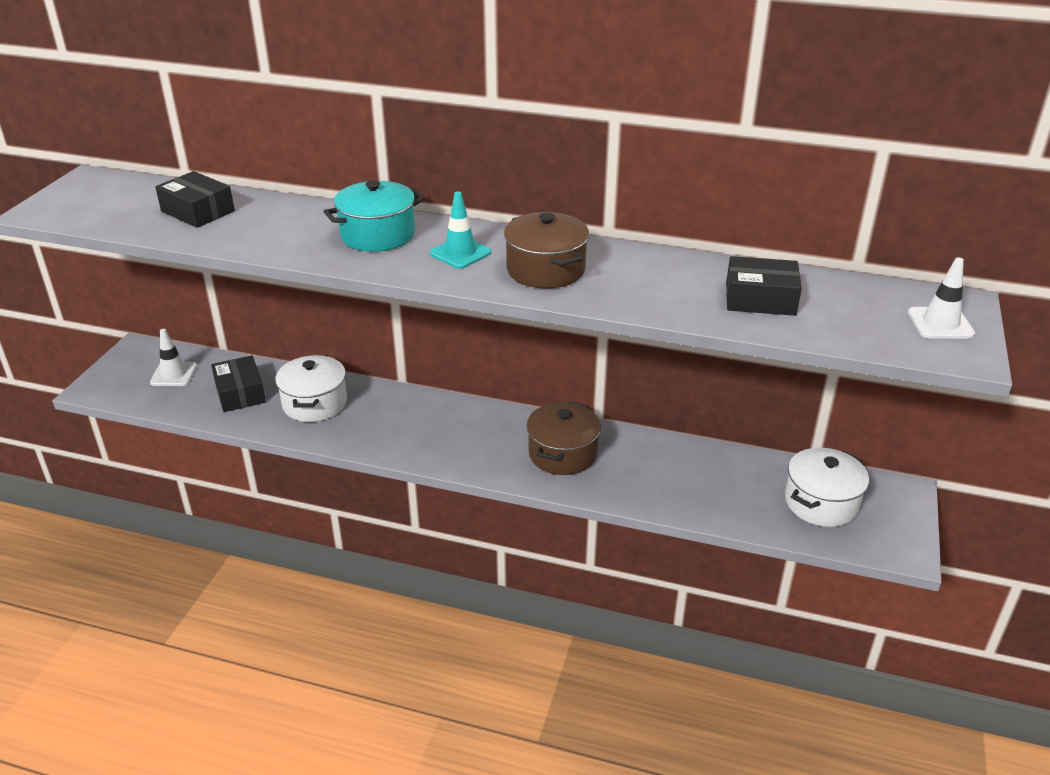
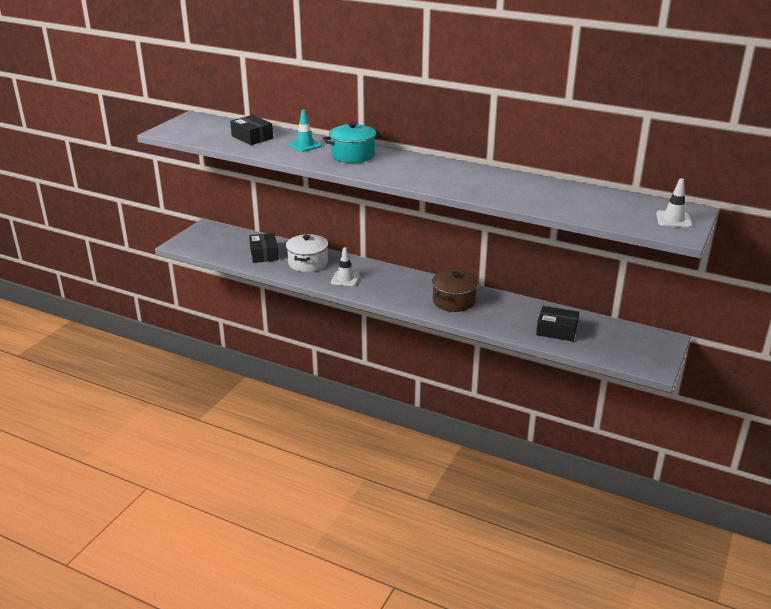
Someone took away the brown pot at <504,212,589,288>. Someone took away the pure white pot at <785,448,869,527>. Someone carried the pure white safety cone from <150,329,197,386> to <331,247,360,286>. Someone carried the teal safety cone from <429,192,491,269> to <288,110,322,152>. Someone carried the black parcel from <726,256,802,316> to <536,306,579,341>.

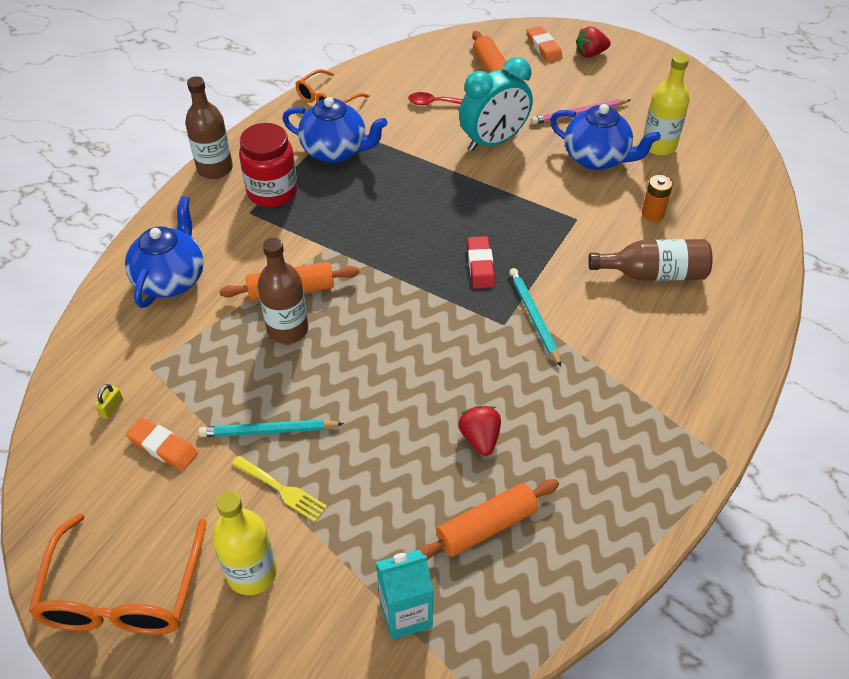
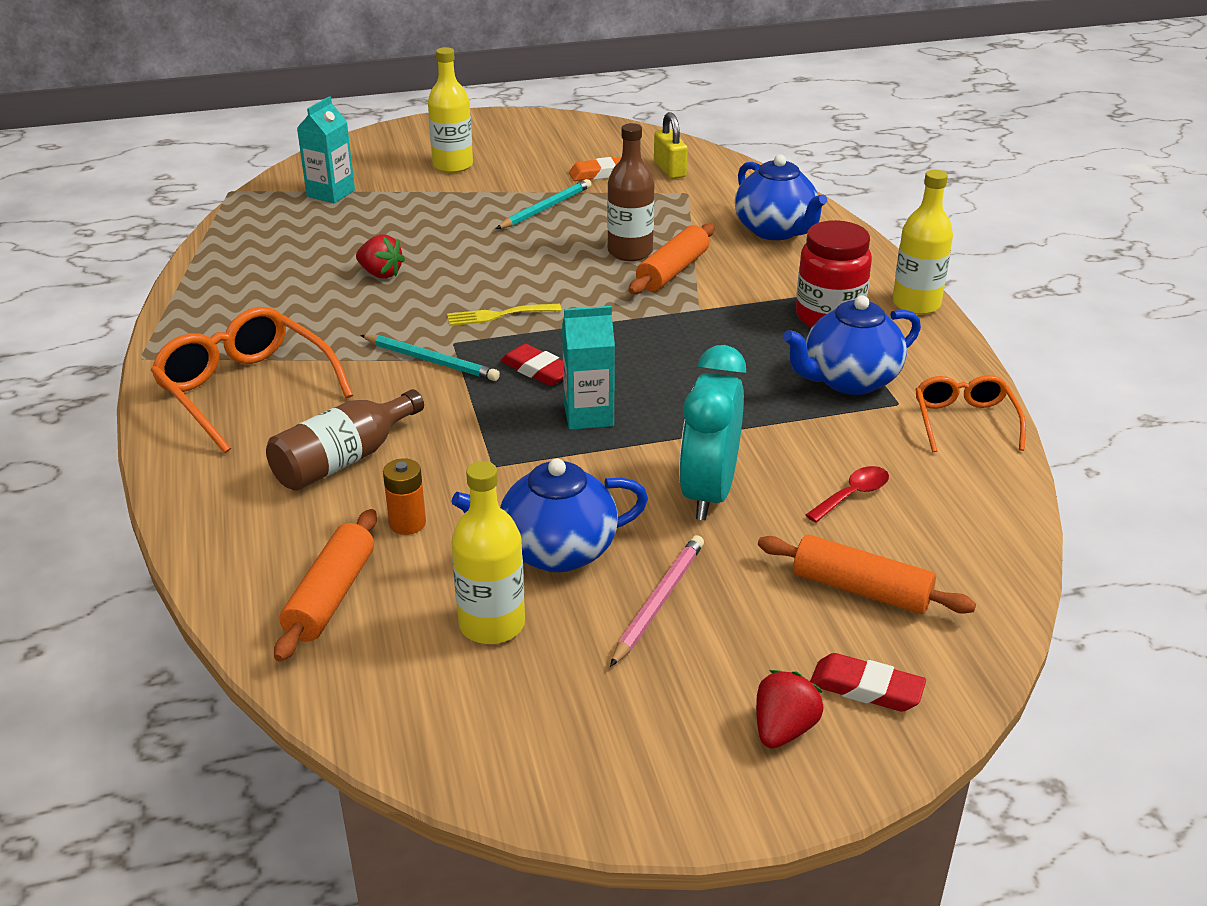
Someone put down the teal milk carton at <562,306,615,430>. Someone carried the orange spectacles from <29,513,207,635> to <150,307,353,453>. Someone carried the bright yellow dinner fork from <232,456,328,522> to <447,304,562,326>. Someone carried the orange pastry roller from <417,479,559,560> to <274,509,377,662>. Someone repainted the brown bottle at <185,76,233,179>, which became the bright yellow bottle at <892,170,953,315>. Someone repainted the orange eraser at <527,26,563,62>, which became the scarlet eraser at <810,653,926,712>. Someone scaled the bright yellow small lock at <95,384,123,419> by 1.84.

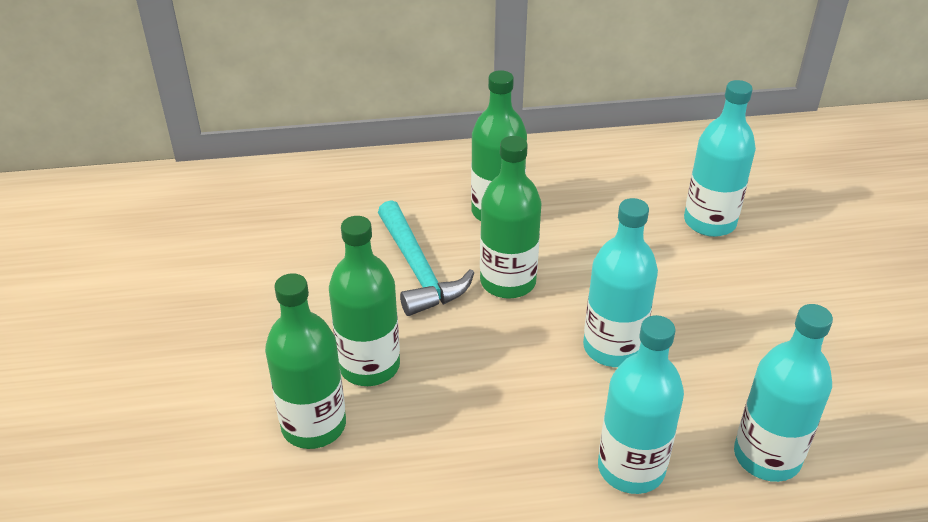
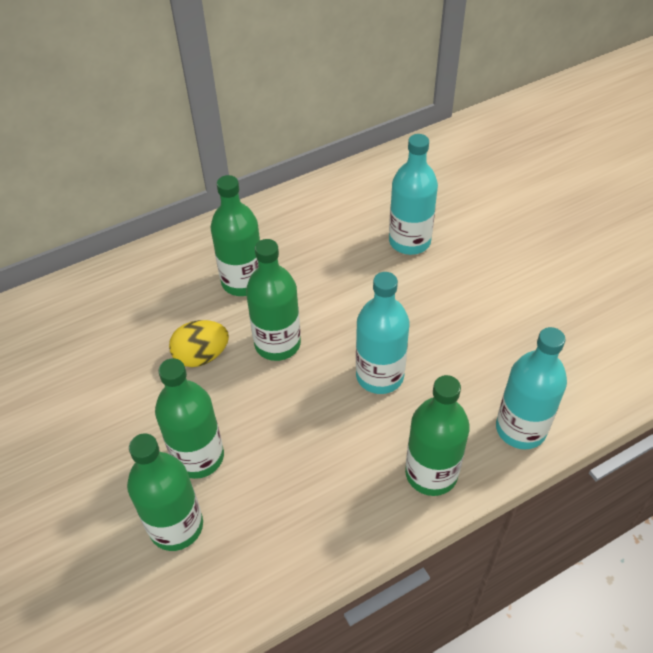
Someone swapped the teal carpenter's hammer at <378,200,474,316> for the bright yellow egg shape at <169,320,229,367>. Someone repainted the teal bottle at <598,315,684,494>, which became the green bottle at <405,375,470,496>.

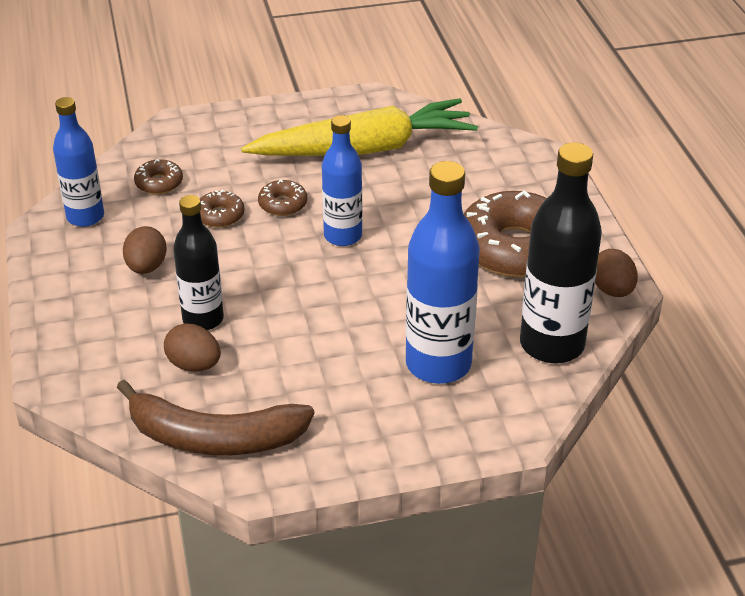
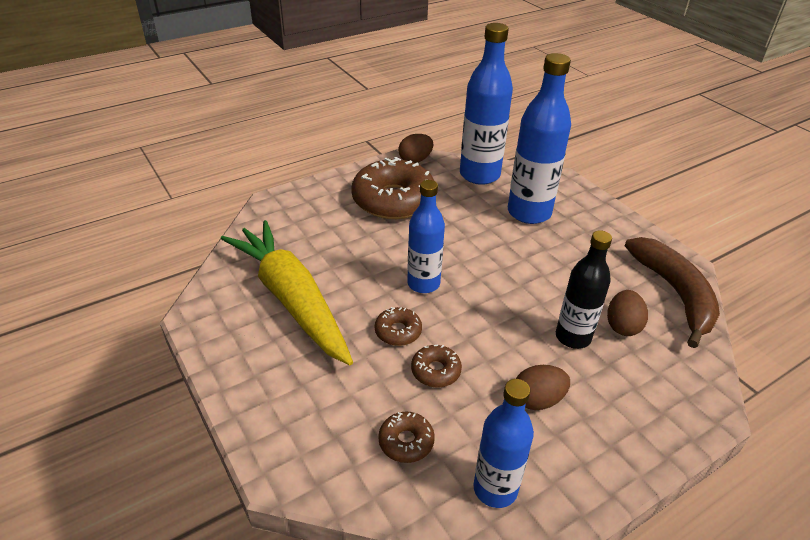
Someone repainted the black bottle at <520,142,602,363>, which became the cobalt bottle at <460,23,513,185>.

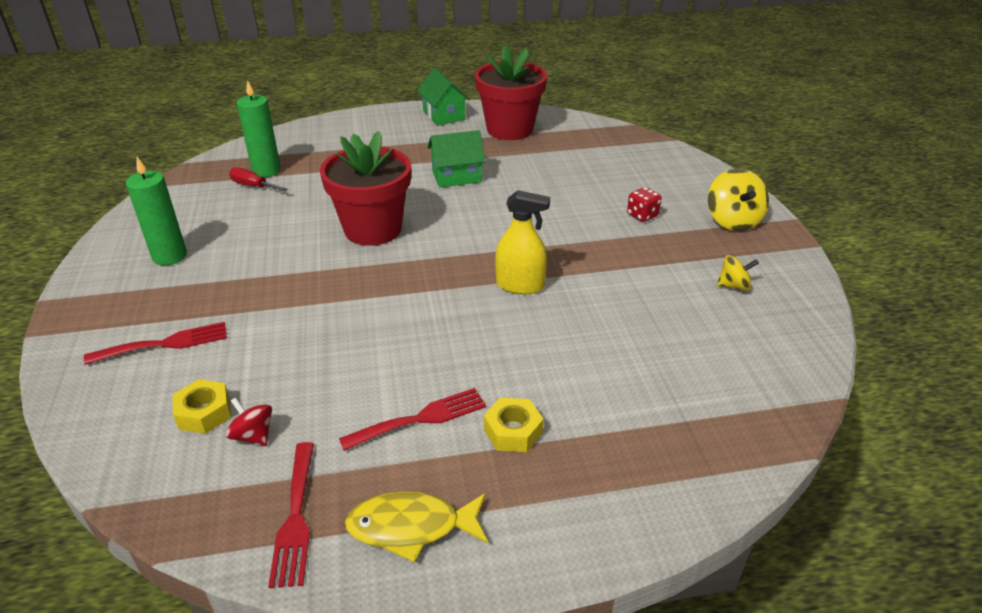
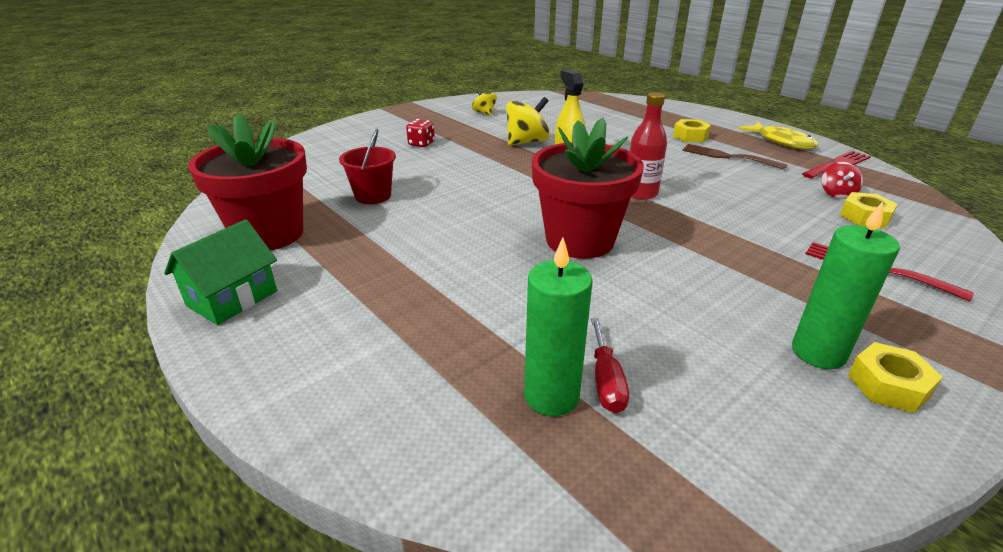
Someone took away the green toy house at <427,130,486,188>. Someone put down the scarlet bucket at <339,129,396,204>. Someone put down the scarlet bottle at <630,92,667,200>. Someone put down the bright yellow hexagon nut at <848,342,943,413>. Someone carried the bright yellow whirligig from <708,168,769,231> to <506,97,550,145>. Someone repainted the scarlet dinner fork at <339,388,486,451>, which became the brown dinner fork at <682,144,788,170>.

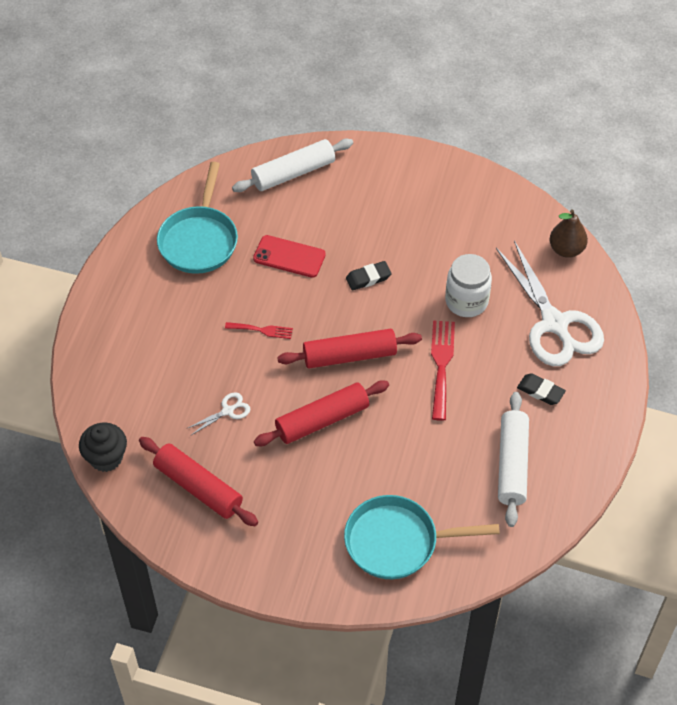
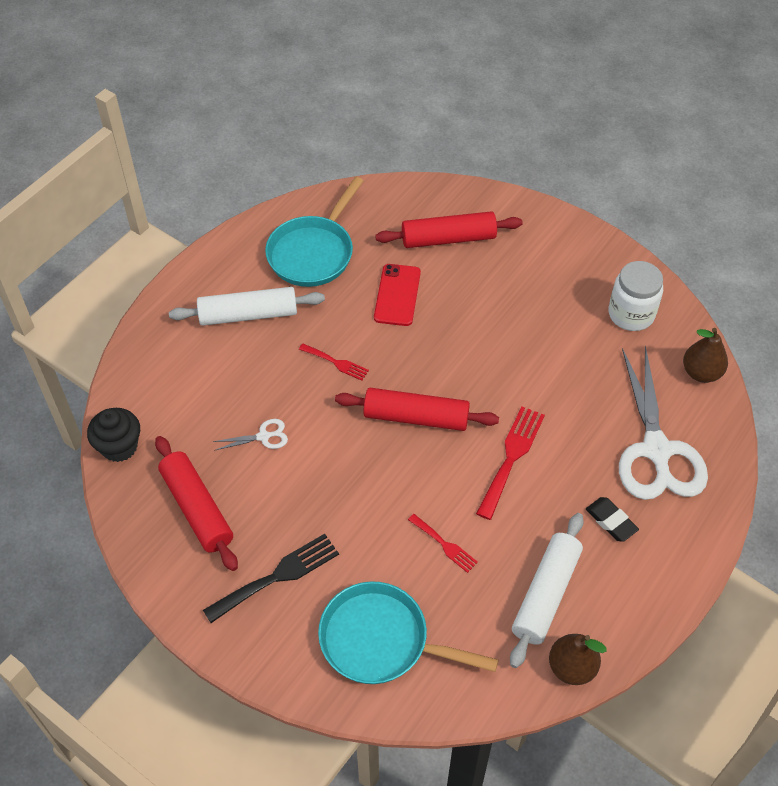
Someone took away the black eraser at <346,261,392,290>. Someone put down the black dinner fork at <203,534,339,623>. Someone put down the scarlet dinner fork at <408,514,478,573>. Someone put down the brown toy pear at <549,634,607,685>. Someone carried the pure white pastry roller from <232,139,353,192> to <169,287,325,326>. Someone carried the scarlet pastry roller from <254,380,389,446> to <375,211,523,248>. Someone carried the pure white jam jar from <445,254,492,317> to <609,261,663,331>. Someone rotated the scarlet smartphone at <253,235,326,278> by 60 degrees clockwise.

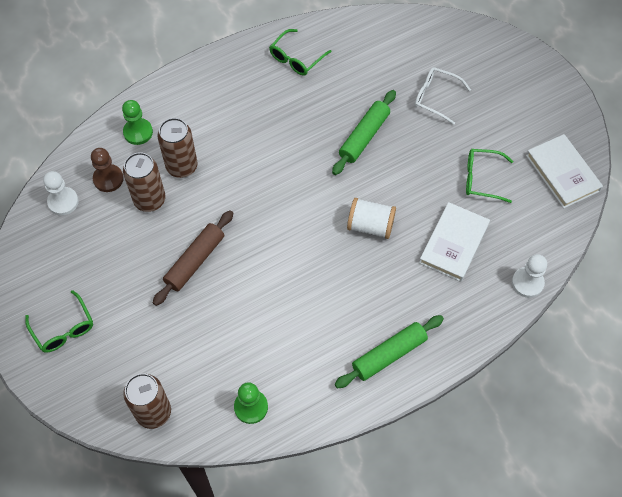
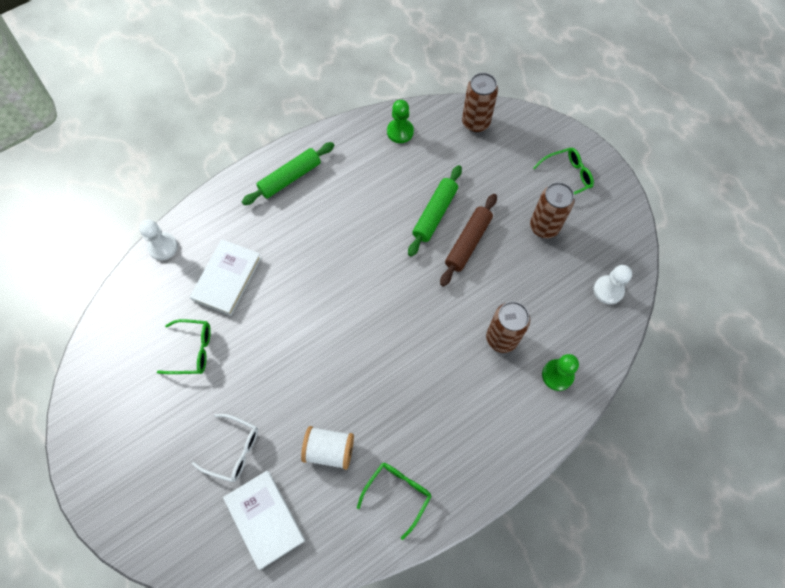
Someone took away the brown chess pawn at <91,148,124,192>. Someone carried the brown can from <123,152,166,212> to <530,182,575,238>. Someone carried the green pastry roller from <332,90,396,175> to <408,165,462,257>. Someone carried the pure white bobbin from <347,198,396,239> to <301,426,354,470>. Someone carried the pure white hardcover from <526,134,603,208> to <223,471,306,570>. Someone rotated the green spectacles at <25,290,93,353> by 105 degrees clockwise.

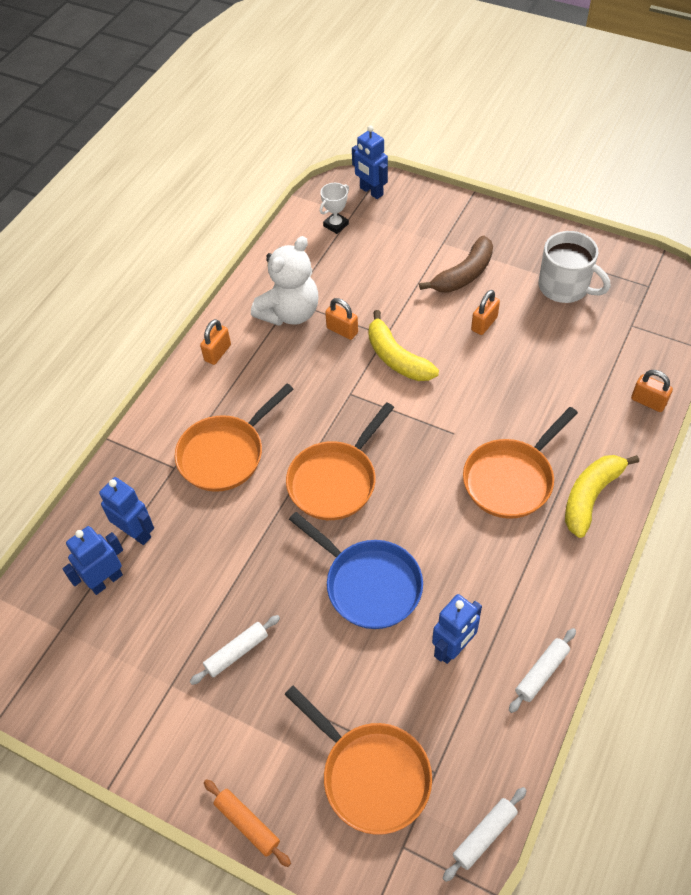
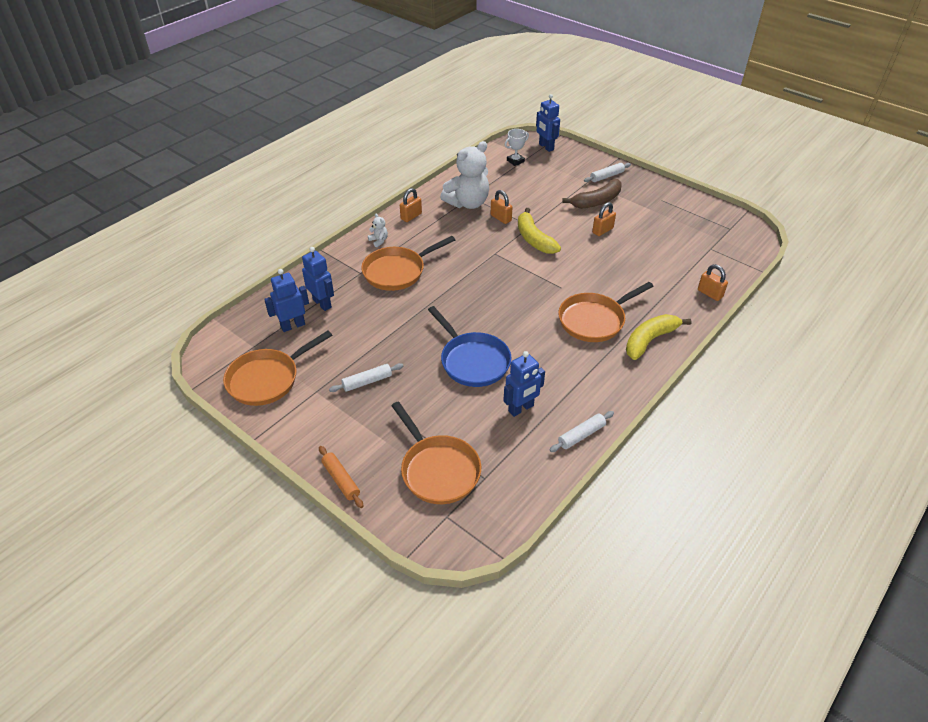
Someone took away the pure white mug at <538,231,610,303>. Someone put down the pure white teddy at <368,214,388,247>. Someone carried the orange pan from <286,402,394,520> to <223,331,332,406>. Someone carried the pure white pastry roller from <443,787,527,882> to <584,163,631,182>.

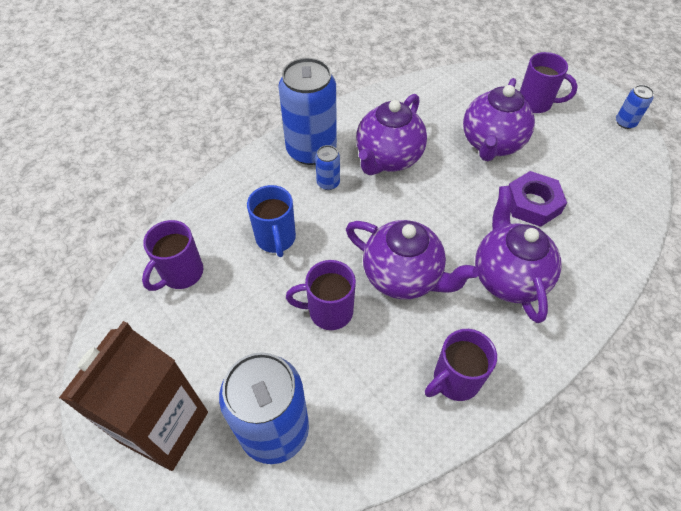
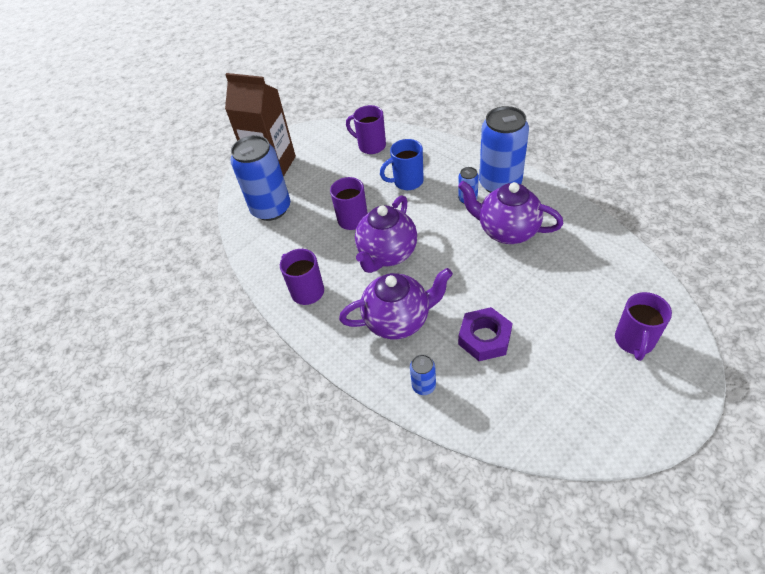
Someone took away the purple tea pot at <463,78,535,161>. Someone carried the cobalt can from <616,85,654,129> to <410,354,436,395>.

